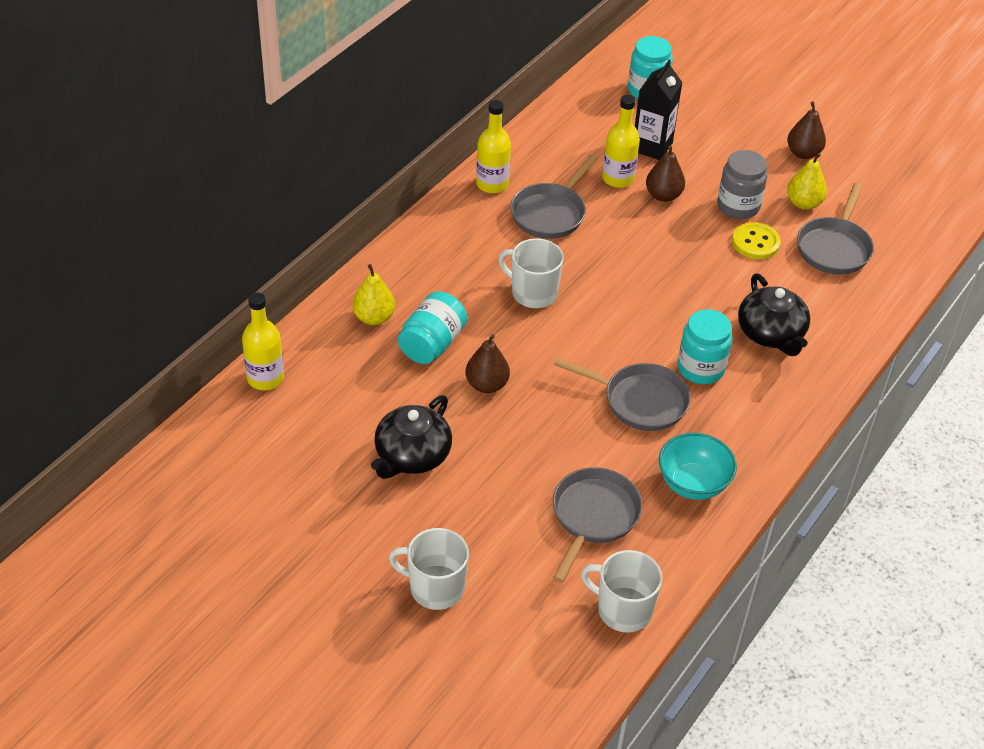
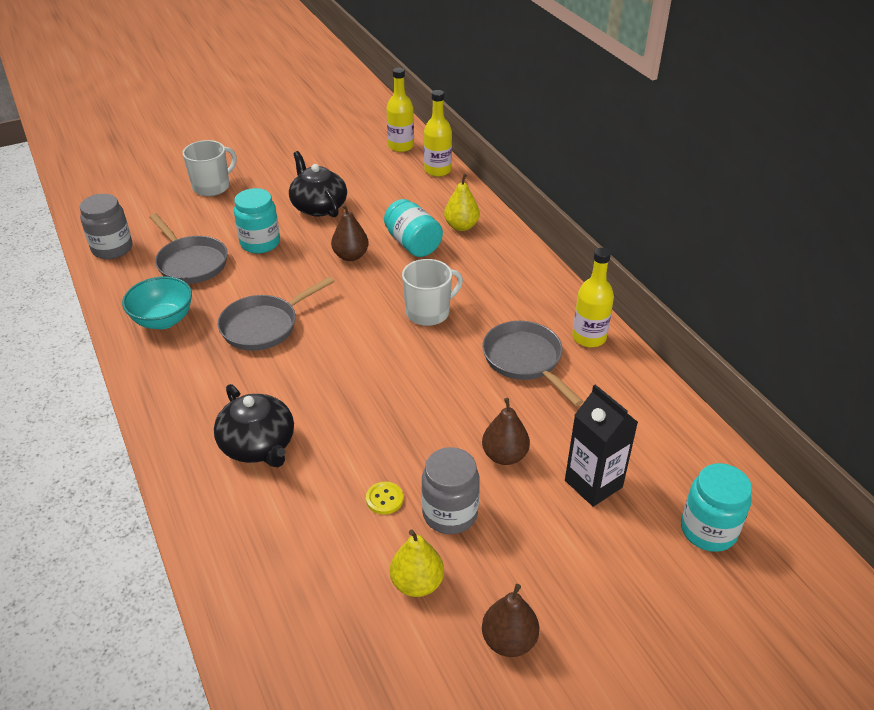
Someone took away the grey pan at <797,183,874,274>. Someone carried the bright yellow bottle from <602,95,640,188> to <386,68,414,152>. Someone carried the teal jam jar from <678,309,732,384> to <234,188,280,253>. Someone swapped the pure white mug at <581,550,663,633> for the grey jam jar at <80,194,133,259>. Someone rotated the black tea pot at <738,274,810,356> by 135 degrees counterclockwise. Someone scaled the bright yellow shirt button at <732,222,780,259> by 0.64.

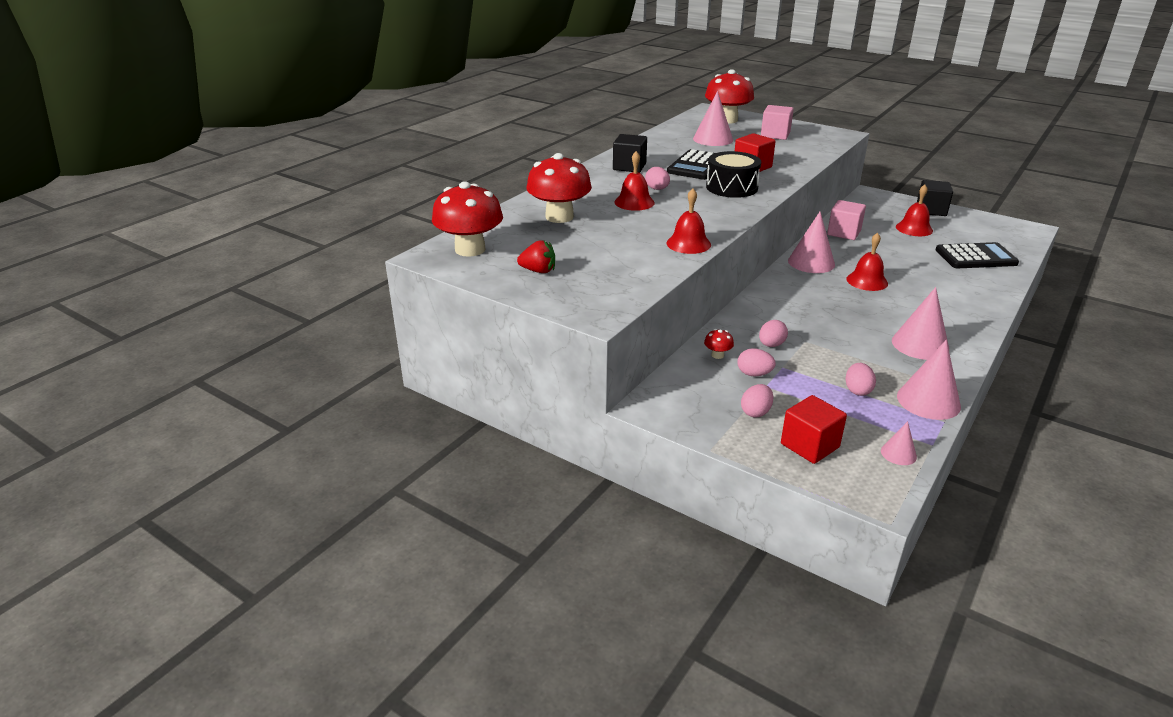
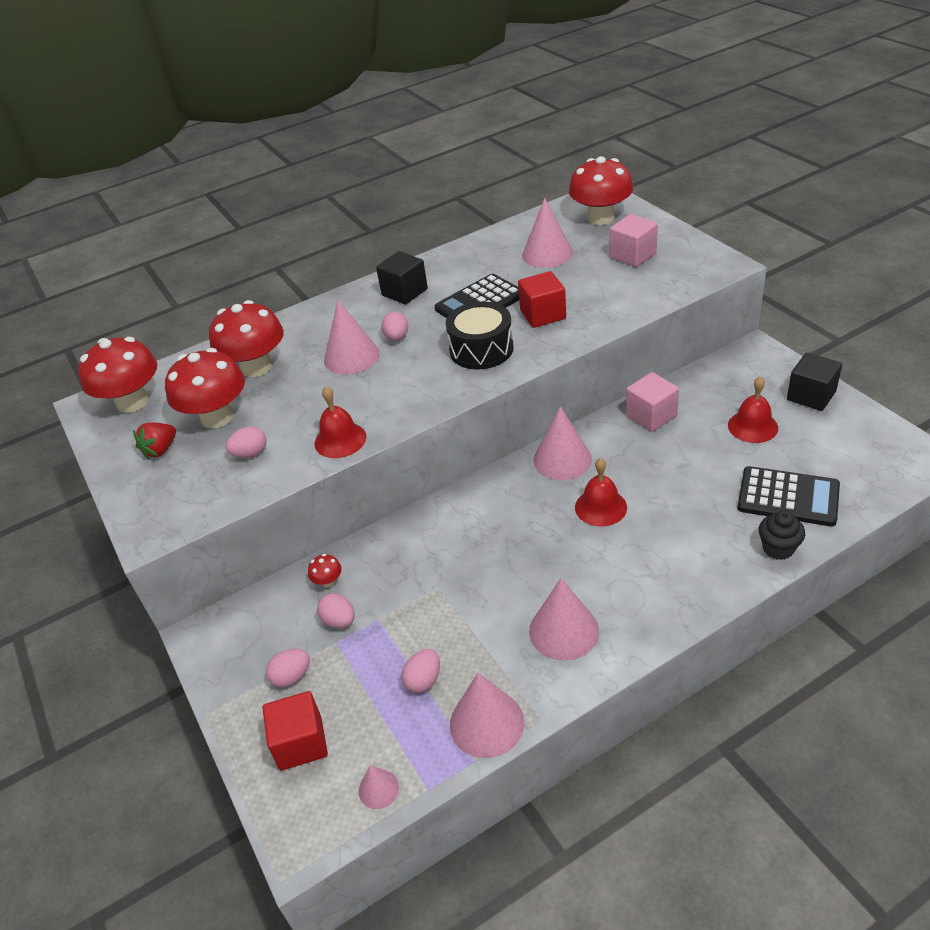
Someone put down the scarlet toadstool at <165,348,245,429>. Someone put down the black cupcake at <759,510,805,560>. Someone carried the pink egg shape from <759,320,788,347> to <226,426,266,458>. Someone swapped the scarlet school bell at <614,151,655,211> for the pink cone at <324,300,380,375>. Someone rotated the scarlet strawberry at <517,240,555,273> by 90 degrees clockwise.

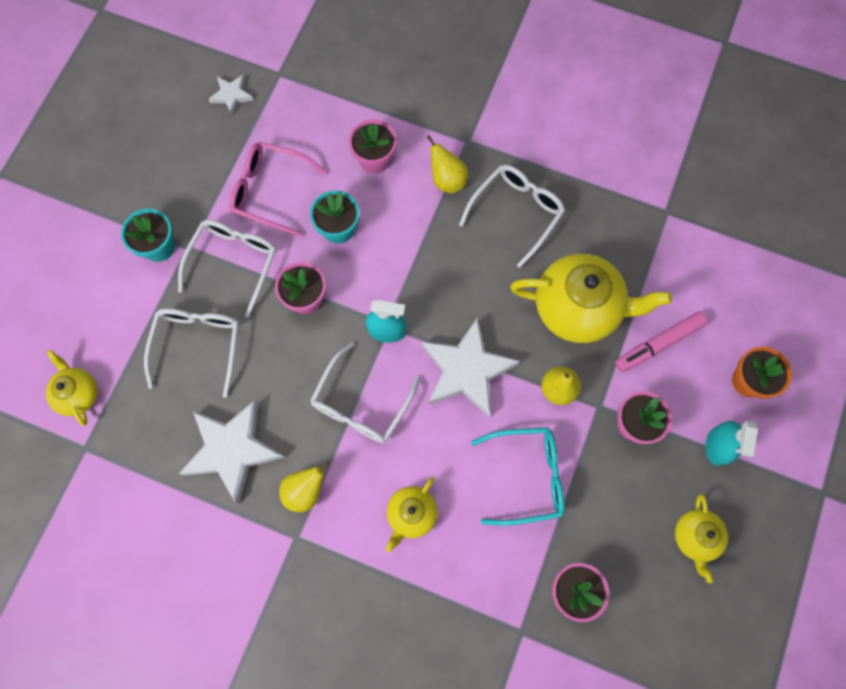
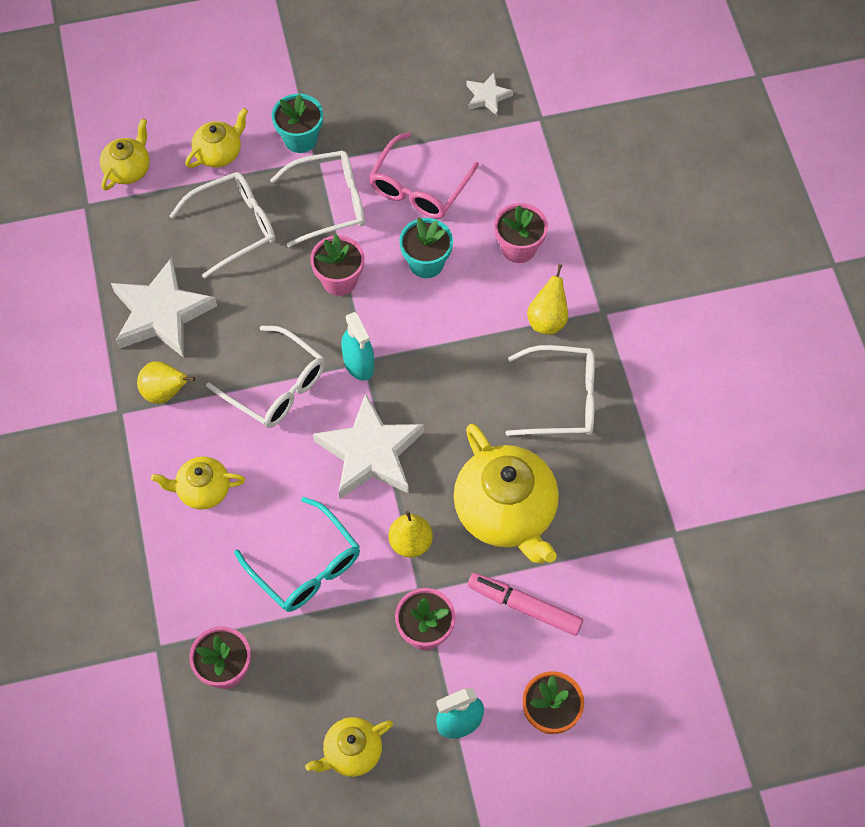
Someone put down the bright yellow tea pot at <185,108,248,168>. Someone rotated the pink spectacles at <229,142,326,237> by 135 degrees counterclockwise. Someone rotated the pure white spectacles at <310,342,420,443> by 135 degrees counterclockwise.

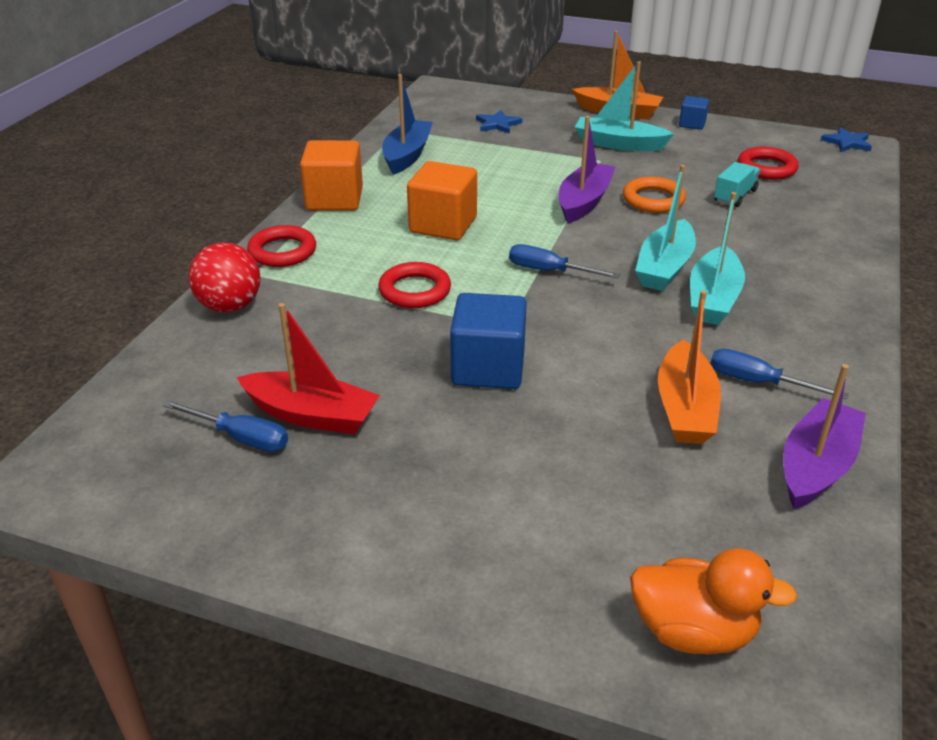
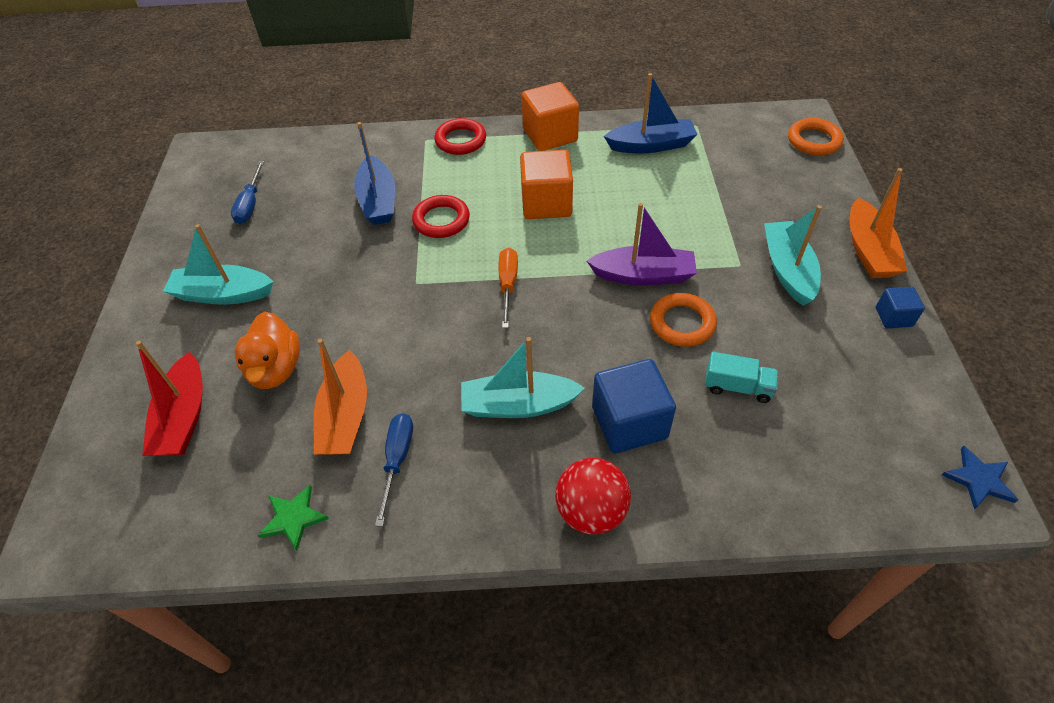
Someone took away the cobalt five-pointed star at <476,110,523,134>. Someone took away the scarlet torus at <738,147,799,180>. Someone put down the cobalt sailboat at <354,122,395,225>. Someone put down the orange torus at <788,118,844,155>. Someone carried the scarlet sphere from <188,242,261,313> to <555,458,631,534>. Someone carried the scarlet sailboat from <237,303,380,435> to <136,341,203,456>. Someone carried the cobalt cube from <450,293,527,389> to <592,359,676,453>. Someone carried the orange duck from <630,548,797,655> to <235,312,300,389>. Someone carried the teal sailboat from <635,165,696,291> to <163,224,274,305>. Someone swapped the purple sailboat at <783,364,866,509> for the green five-pointed star at <258,485,329,551>. Someone repainted the cobalt flat screwdriver at <509,244,620,278>, which became the orange flat screwdriver at <499,248,518,328>. Someone rotated the orange sailboat at <658,290,721,444> by 75 degrees counterclockwise.

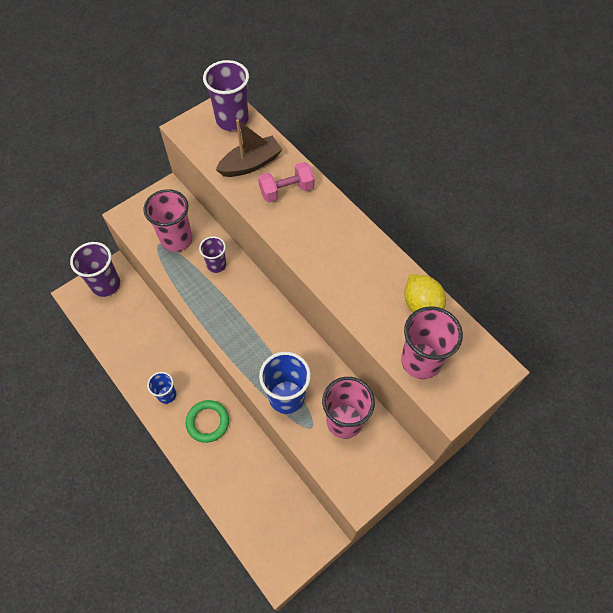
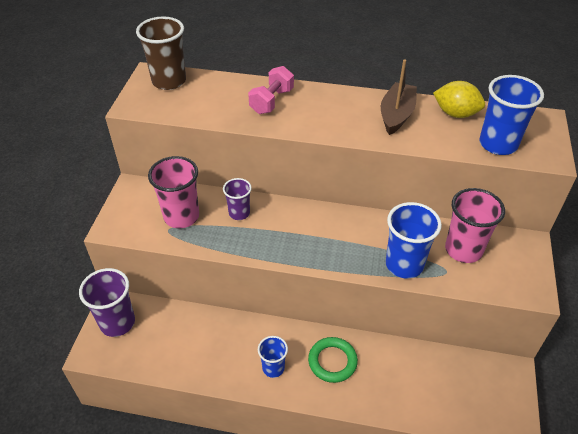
Someone carried the brown sailboat from <216,119,283,177> to <381,59,417,135>. Someone repainted the purple tumbler at <203,60,249,131>, which became the brown tumbler at <136,16,186,90>. Someone repainted the pink tumbler at <401,306,463,379>, which became the cobalt tumbler at <479,75,544,155>.

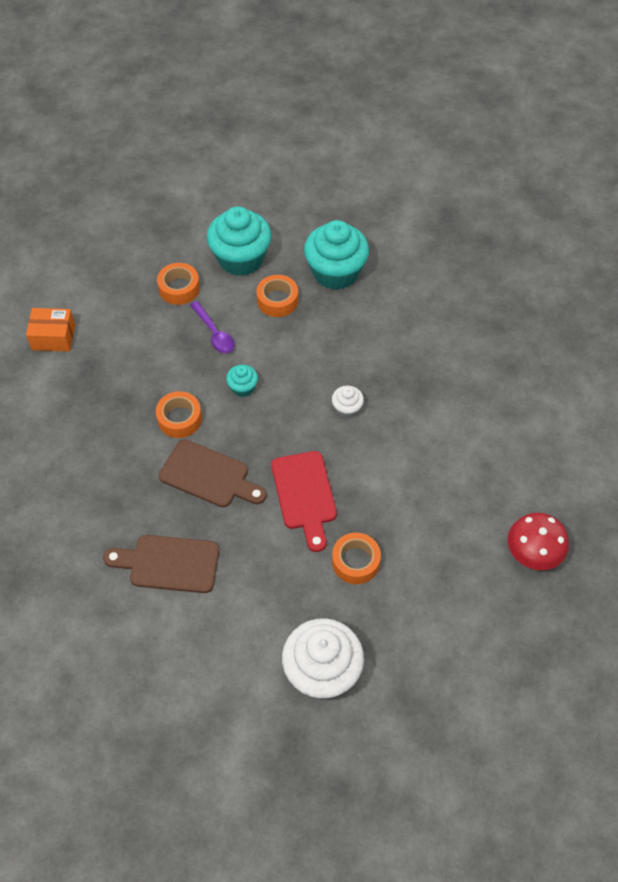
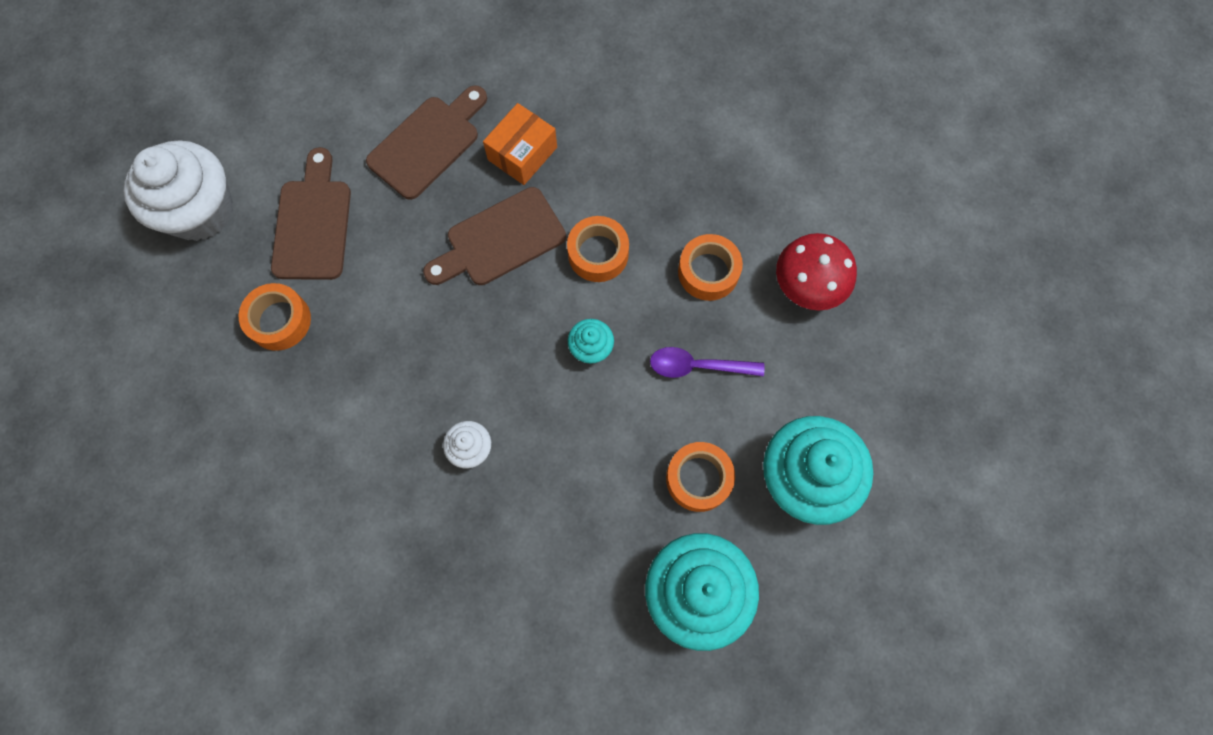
Someone took away the scarlet chopping board at <271,451,337,552>. Someone put down the brown chopping board at <271,147,351,280>. Someone carried the orange parcel from <26,308,75,352> to <483,103,557,185>. Someone carried the orange roll of tape from <157,263,200,305> to <678,234,743,301>. Someone carried the scarlet toadstool from <507,513,569,570> to <776,233,857,310>.

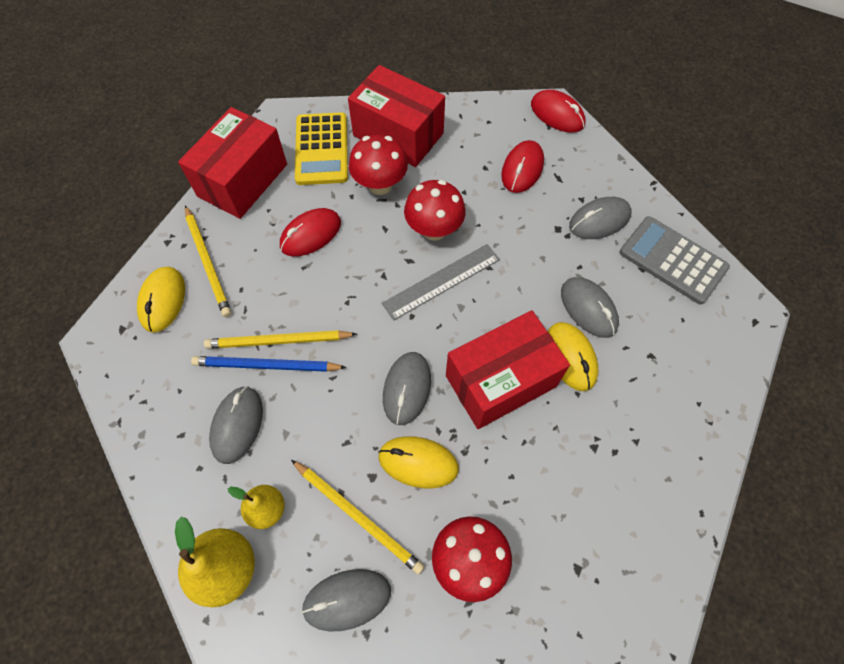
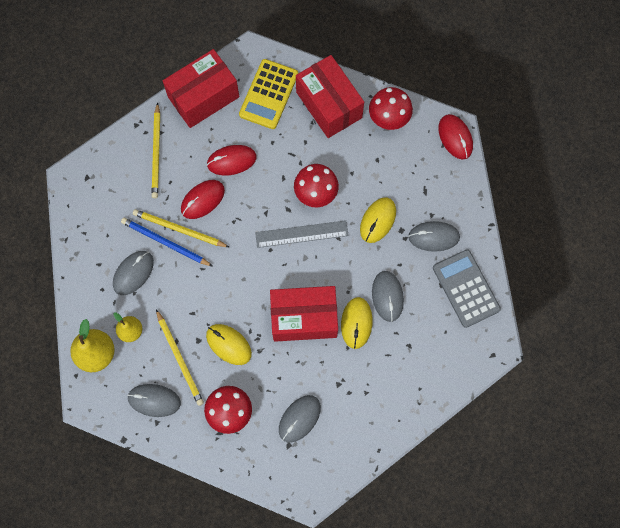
Someone carried the bright yellow PC mouse from <137,267,185,333> to <360,197,396,243>. Someone carried the scarlet toadstool from <349,134,408,195> to <369,87,413,130>. Someone carried the grey PC mouse from <383,352,431,425> to <279,395,321,443>. Someone carried the scarlet PC mouse from <501,140,544,193> to <181,180,225,219>.

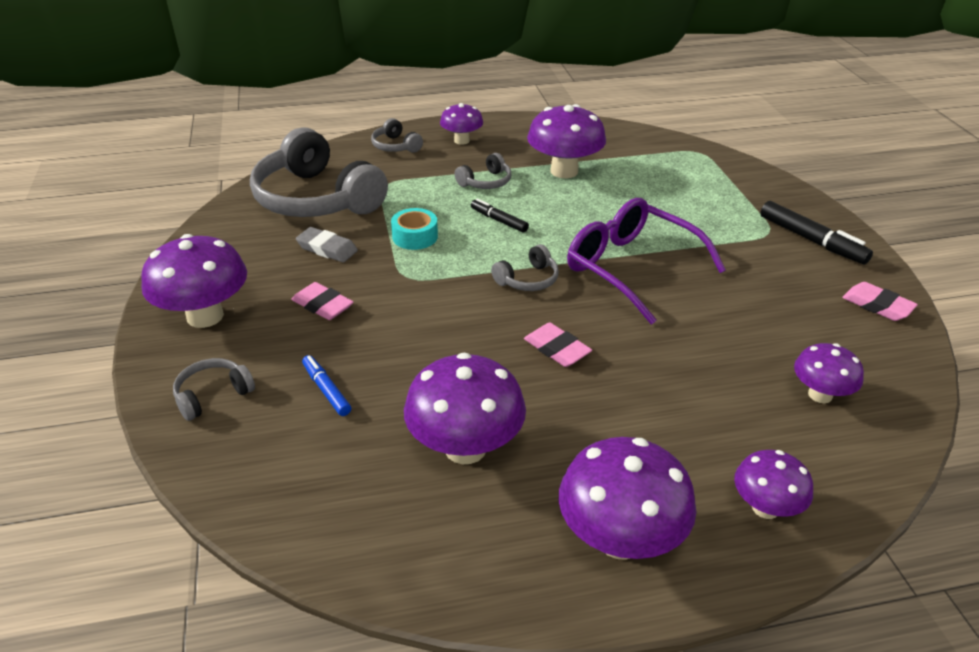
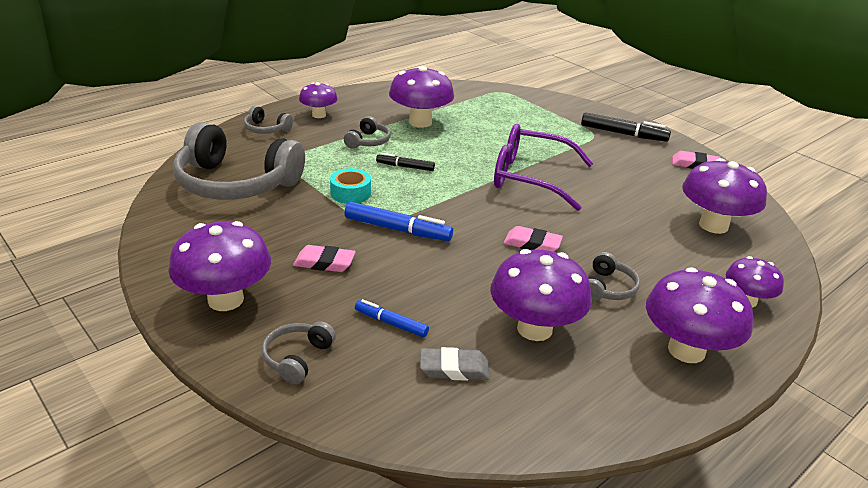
Someone put down the cobalt marker pen at <345,202,453,241>. Someone carried the grey eraser from <296,227,358,262> to <420,347,490,381>. Someone carried the grey over-ear headphones from <491,244,559,291> to <588,252,640,301>. Someone scaled the purple toadstool at <794,343,864,403> by 1.69.

